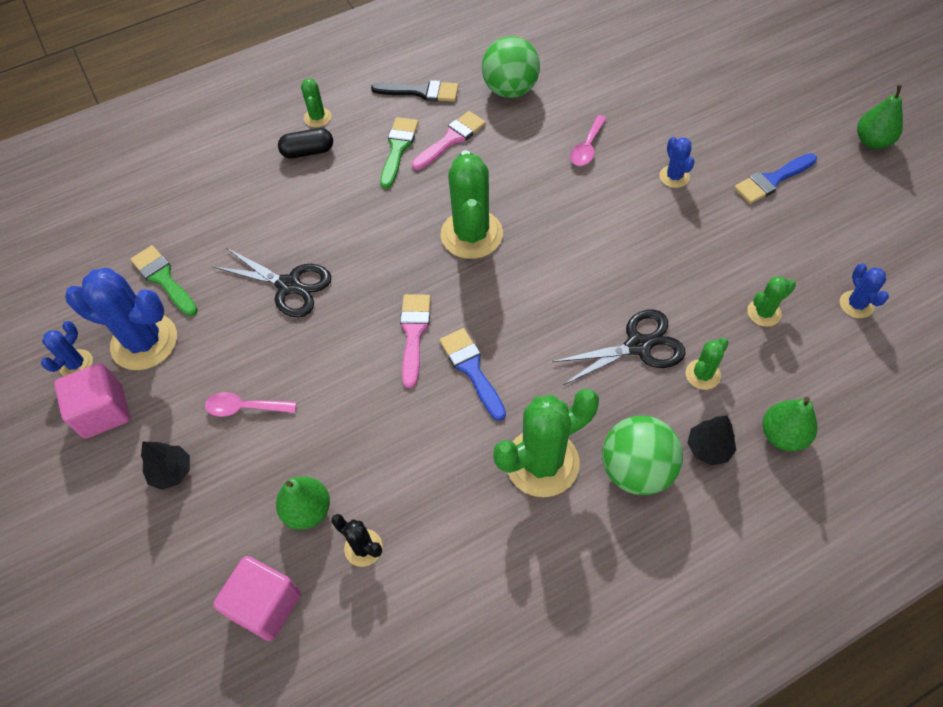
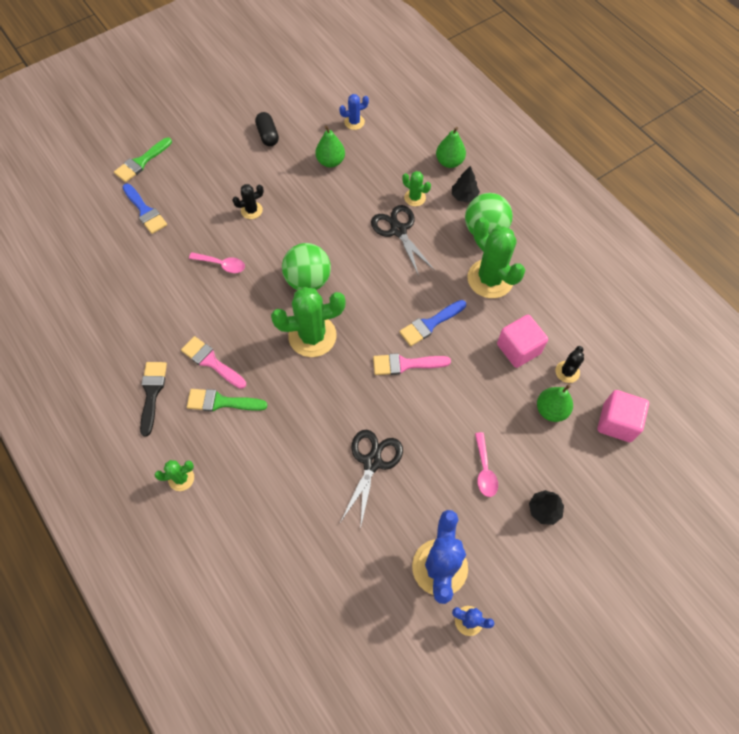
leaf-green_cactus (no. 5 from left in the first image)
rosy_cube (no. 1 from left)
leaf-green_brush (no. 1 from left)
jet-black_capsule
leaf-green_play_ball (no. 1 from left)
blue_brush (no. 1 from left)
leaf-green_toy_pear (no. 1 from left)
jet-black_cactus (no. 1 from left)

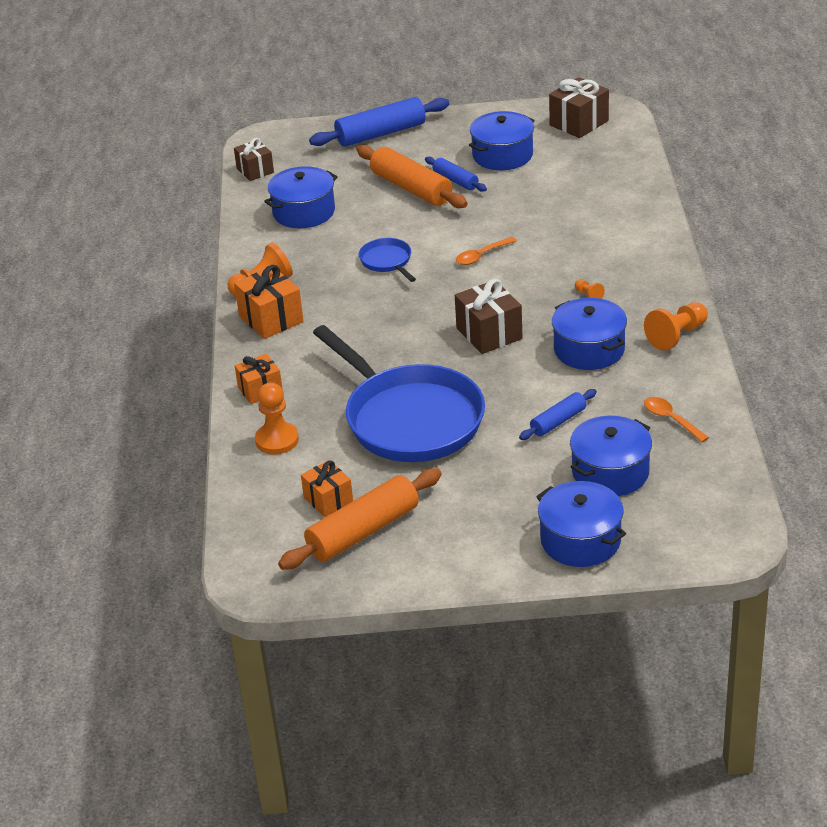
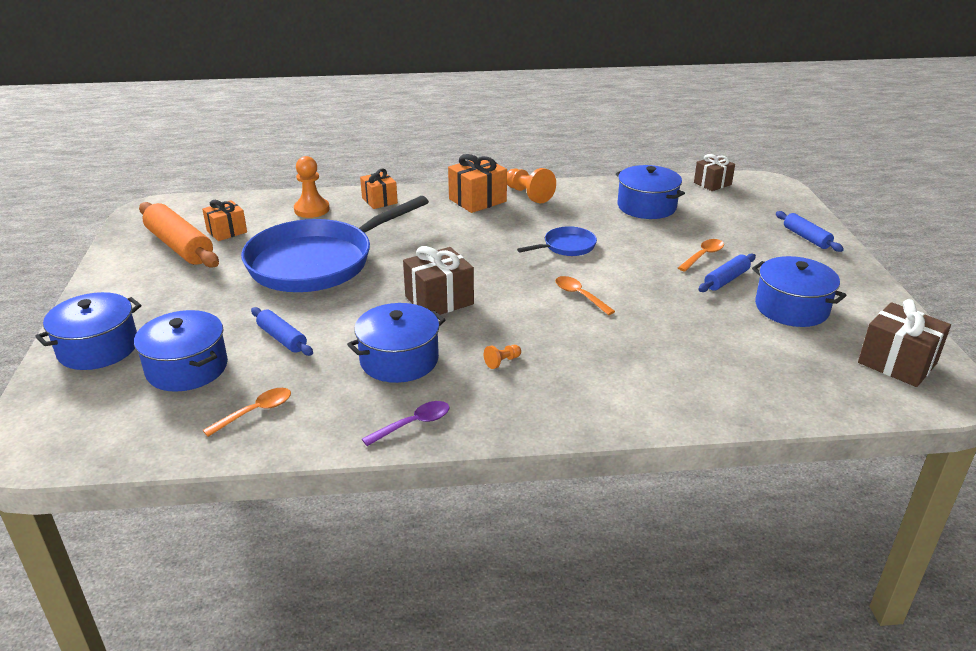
orange-coloured_spoon (no. 3 from left)
violet_spoon
blue_rolling_pin (no. 3 from left)

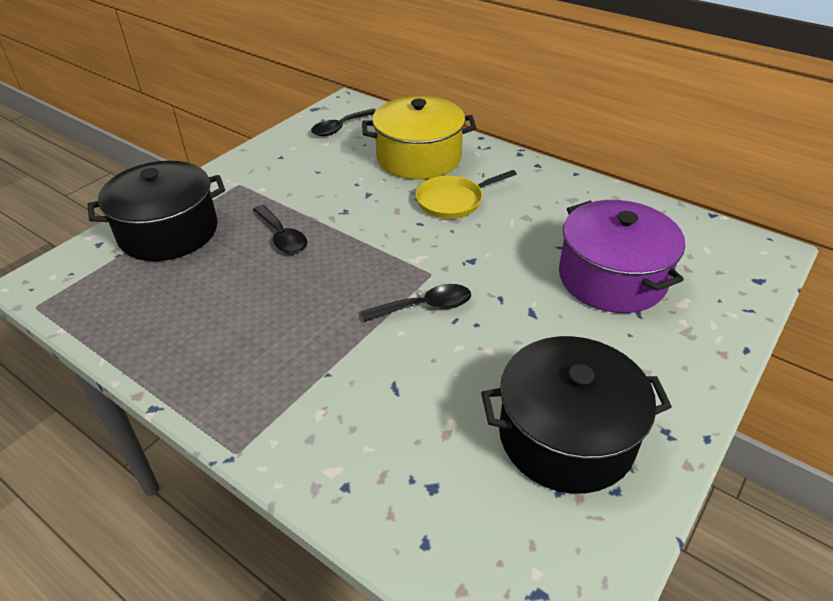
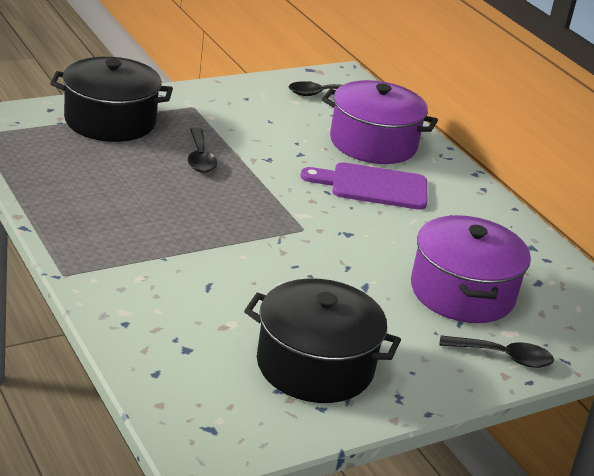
jet-black_spoon (no. 3 from left)
violet_bread_board
violet_stockpot (no. 1 from left)

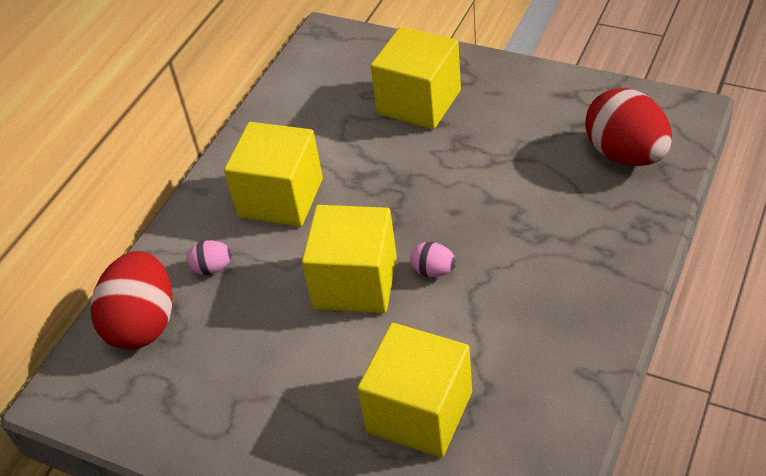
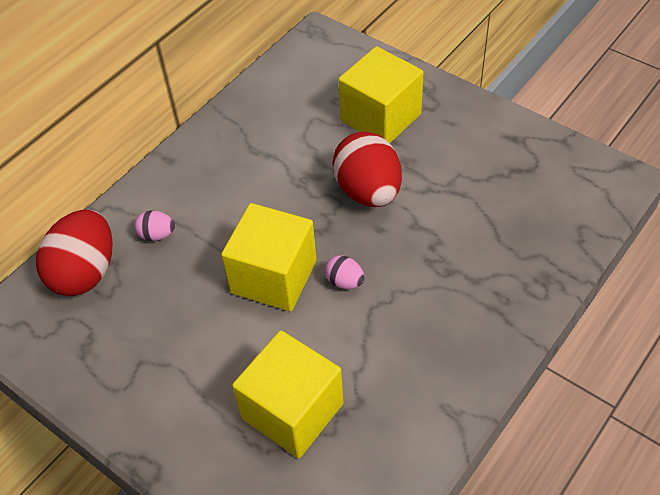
golden_cube (no. 1 from left in the first image)
crimson_toy_egg (no. 2 from left)

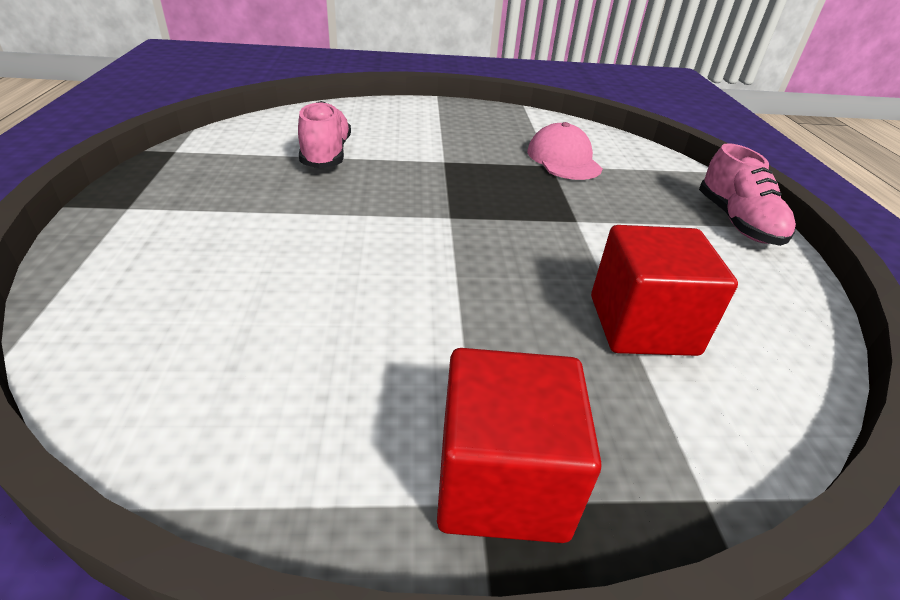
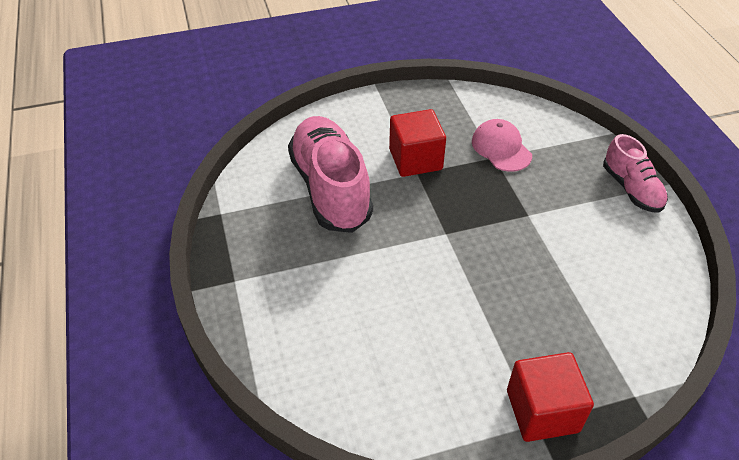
crimson_cube (no. 1 from left)
rosy_shoe (no. 1 from left)

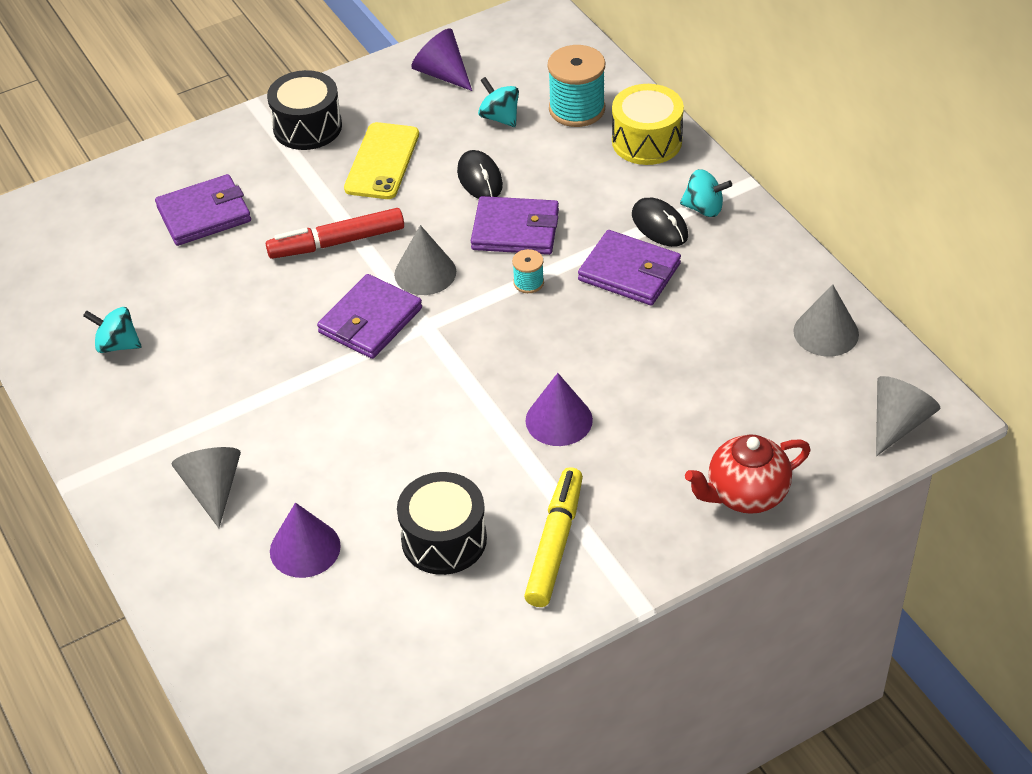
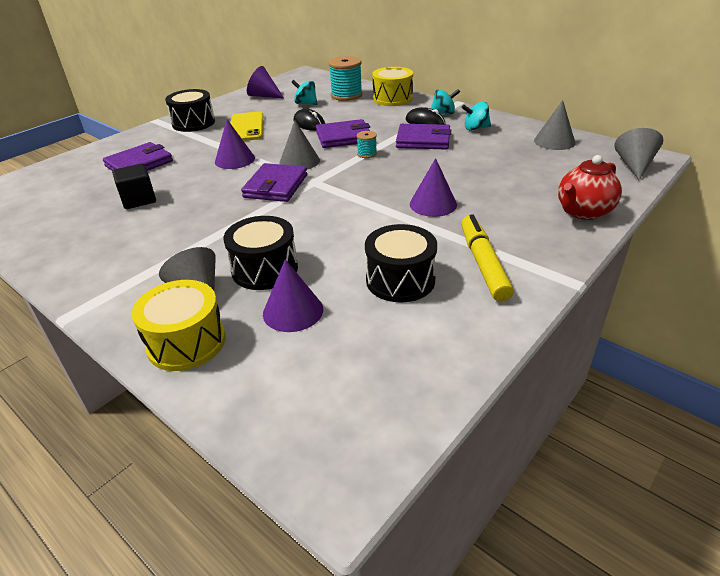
jet-black_cube
golden_toy_drum (no. 1 from left)
jet-black_toy_drum (no. 2 from left)
turquoise_spinning_top (no. 3 from left)
violet_solid_cone (no. 1 from left)

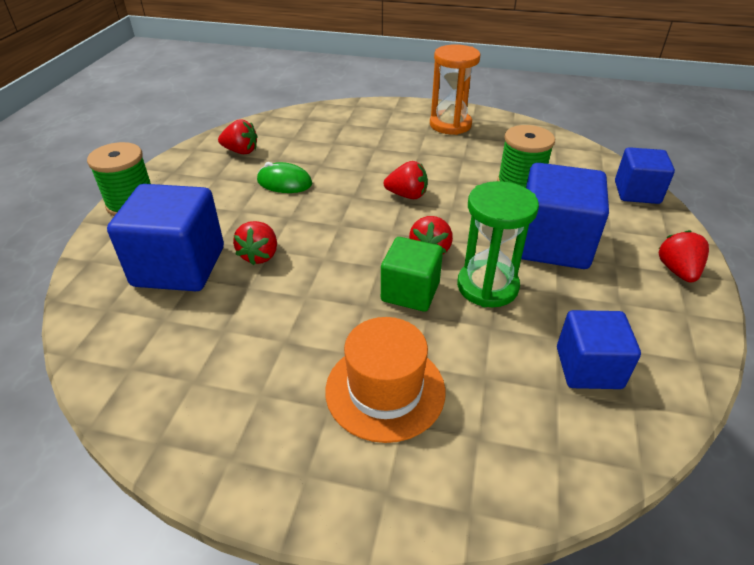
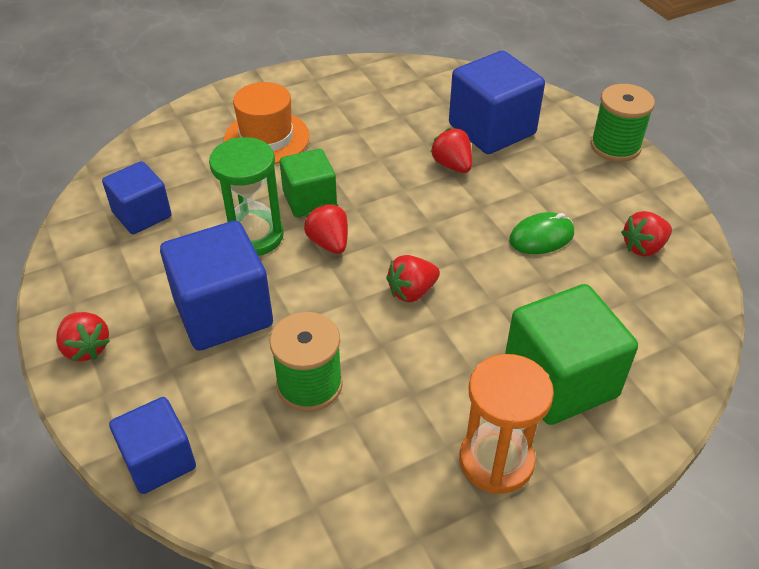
leaf-green_cube (no. 2 from left)

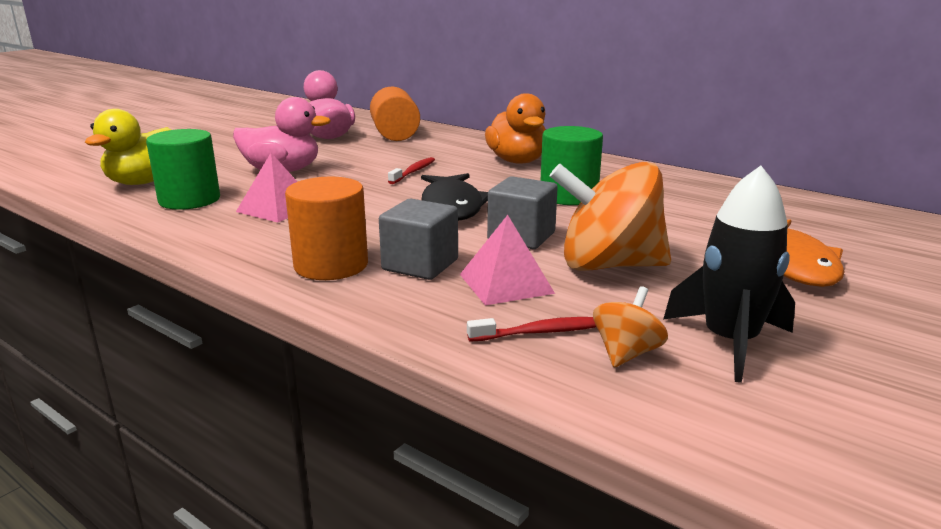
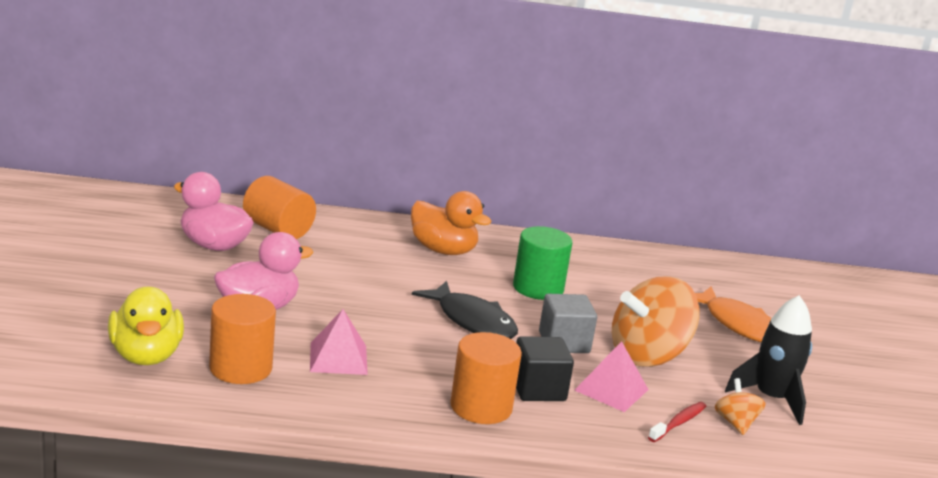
crimson_toothbrush (no. 1 from left in the first image)
orange-coloured_solid_cylinder (no. 1 from left)
jet-black_cube

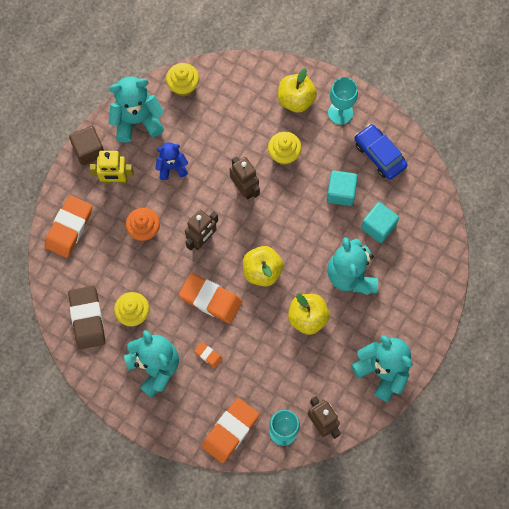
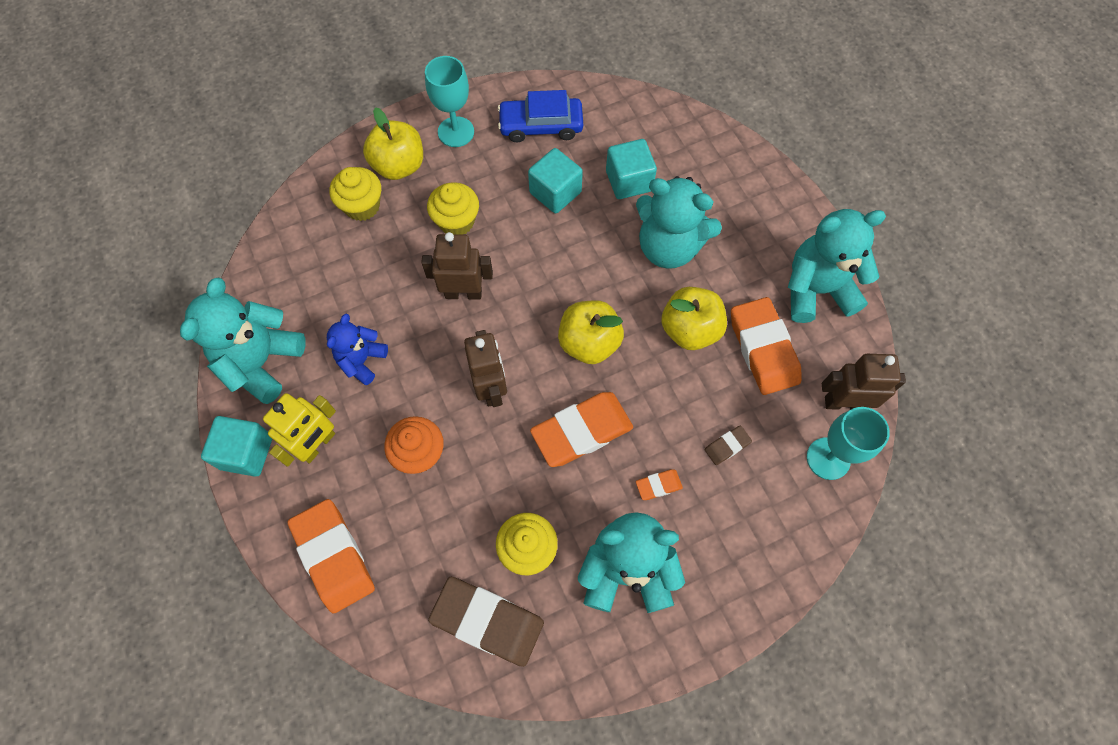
russet_pencil_eraser (no. 2 from left)
golden_fairy_cake (no. 1 from left)
orange-coloured_pencil_eraser (no. 4 from left)
turquoise_cube (no. 1 from left)

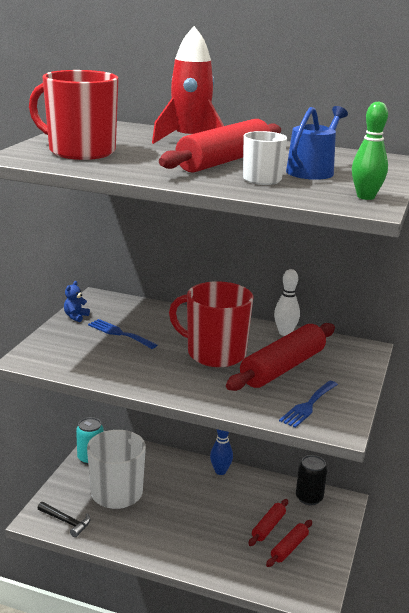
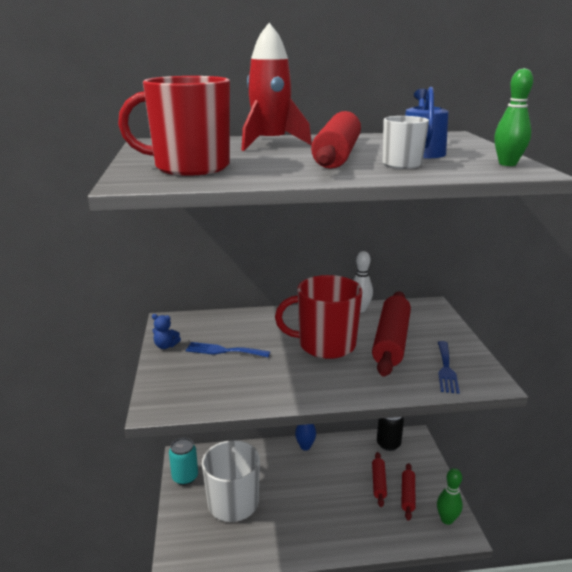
jet-black_claw_hammer
leaf-green_skittle (no. 1 from left)
blue_stuffed_bear

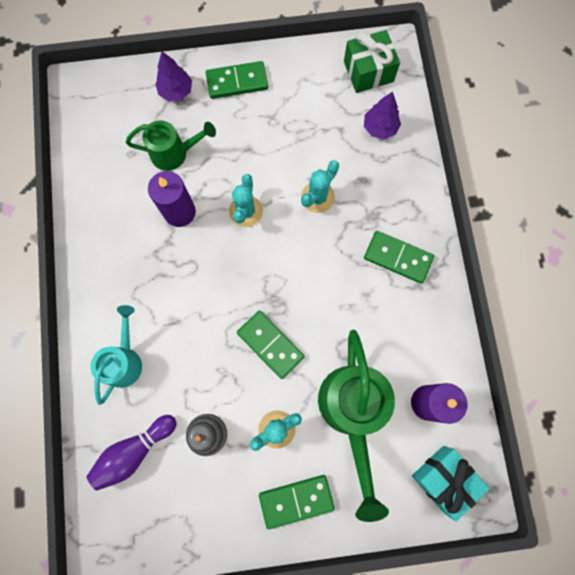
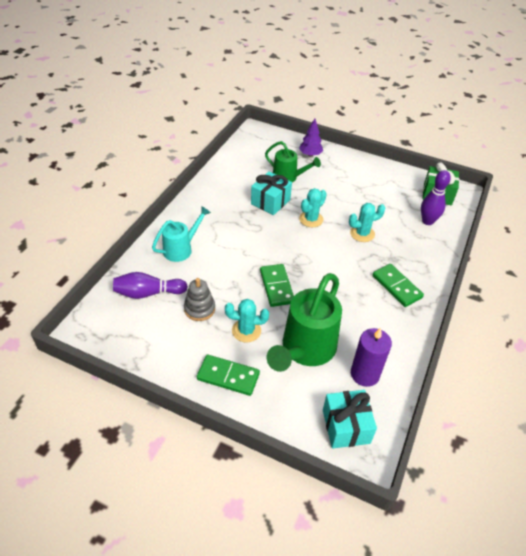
leaf-green_domino (no. 1 from left in the first image)
turquoise_wrapped_gift (no. 1 from left)
violet_skittle (no. 2 from left)

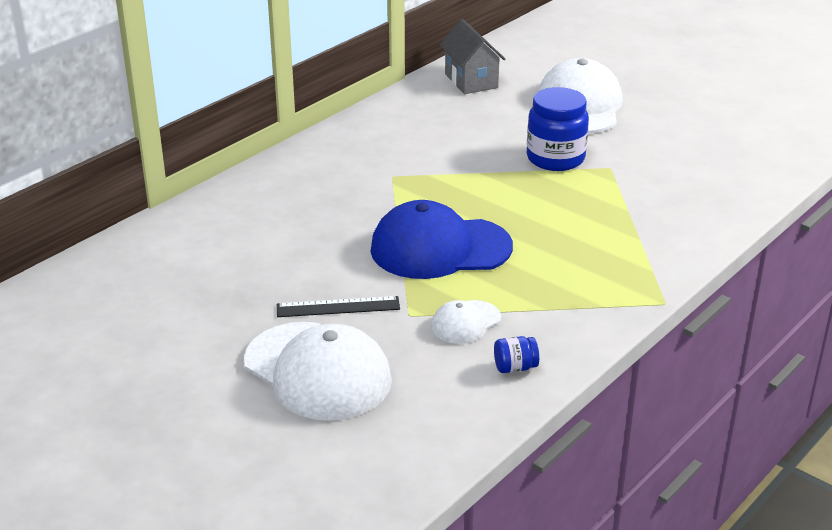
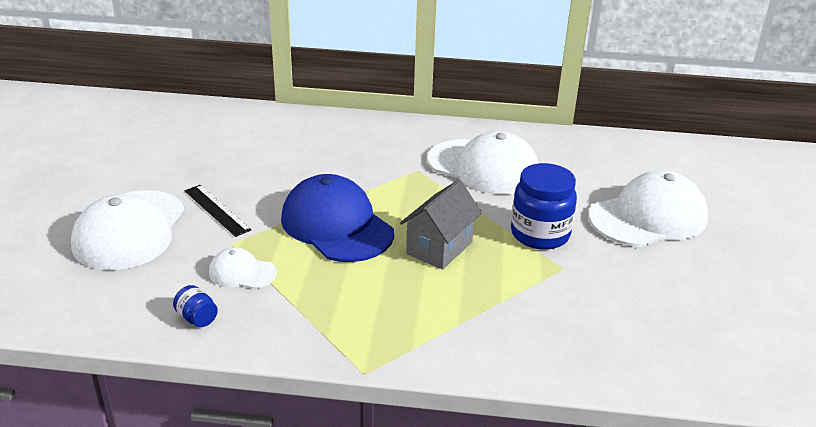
snow-white_peaked_cap (no. 3 from left)
grey_toy_house

